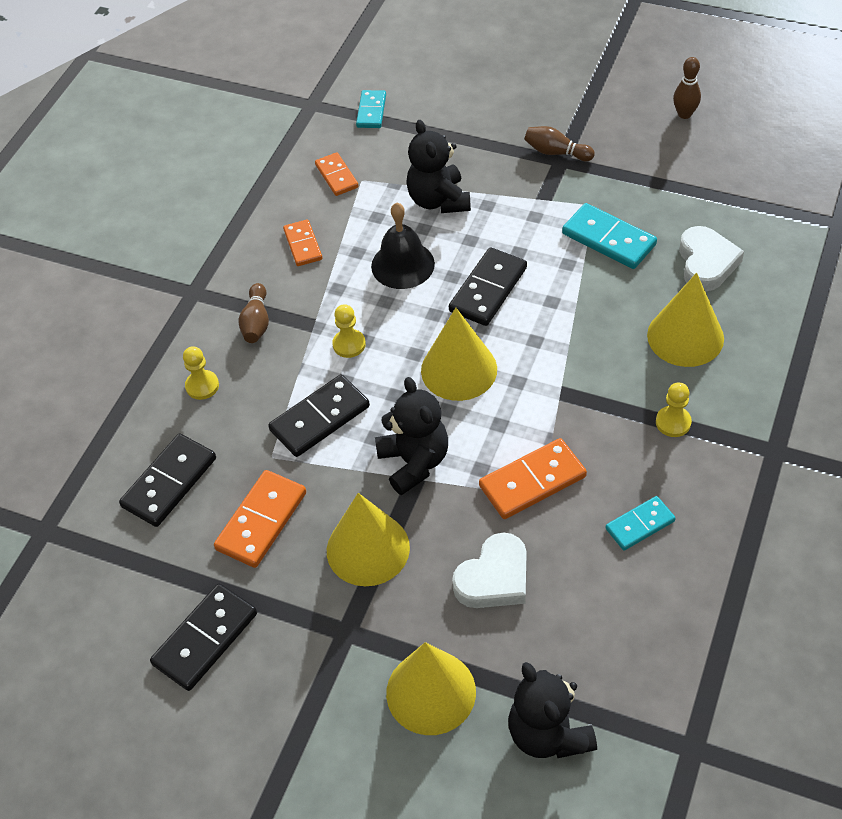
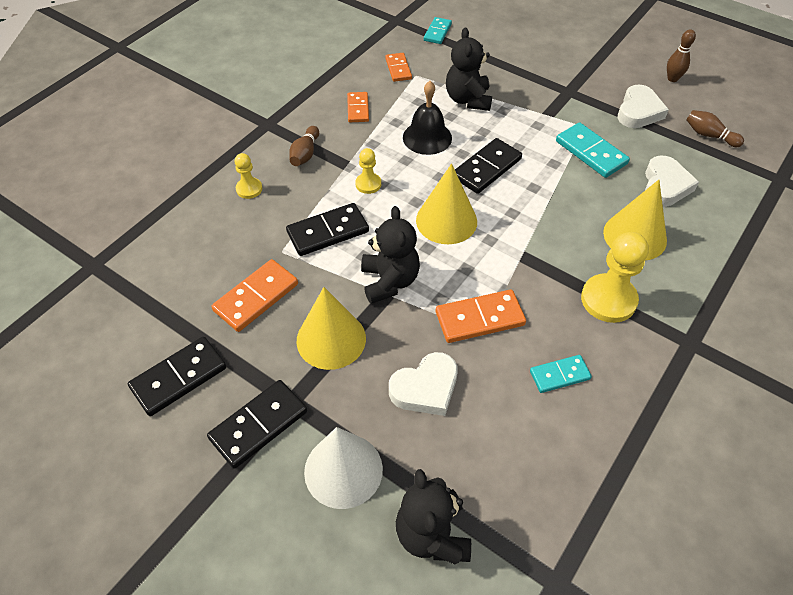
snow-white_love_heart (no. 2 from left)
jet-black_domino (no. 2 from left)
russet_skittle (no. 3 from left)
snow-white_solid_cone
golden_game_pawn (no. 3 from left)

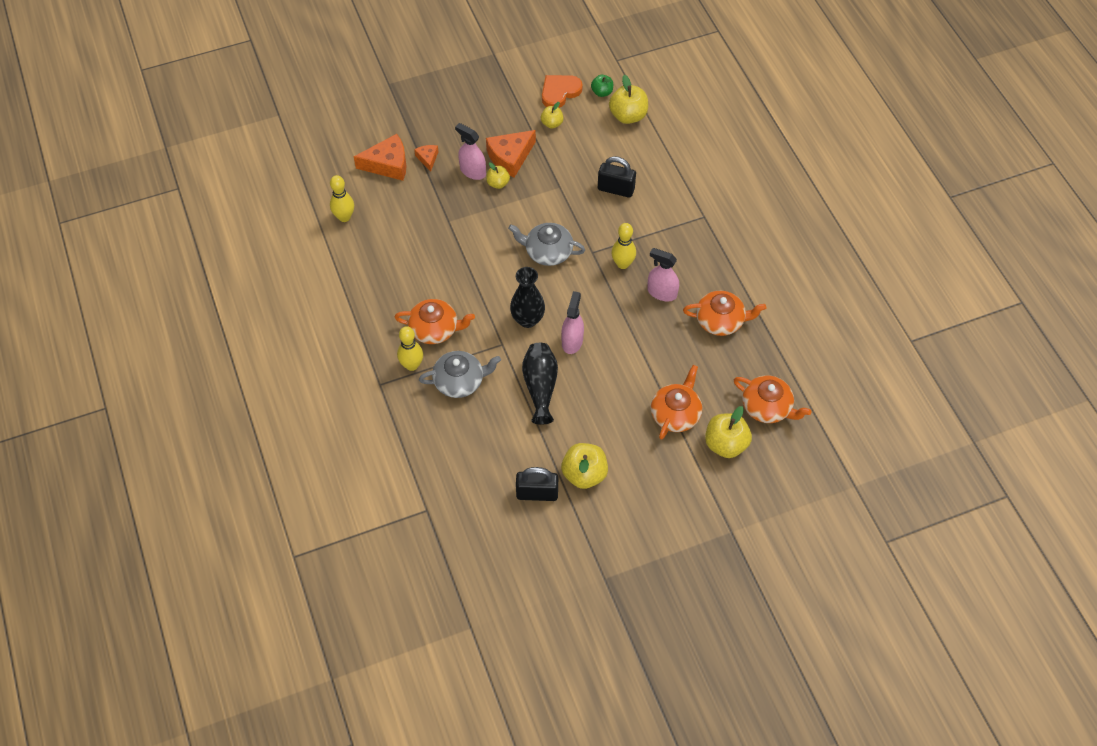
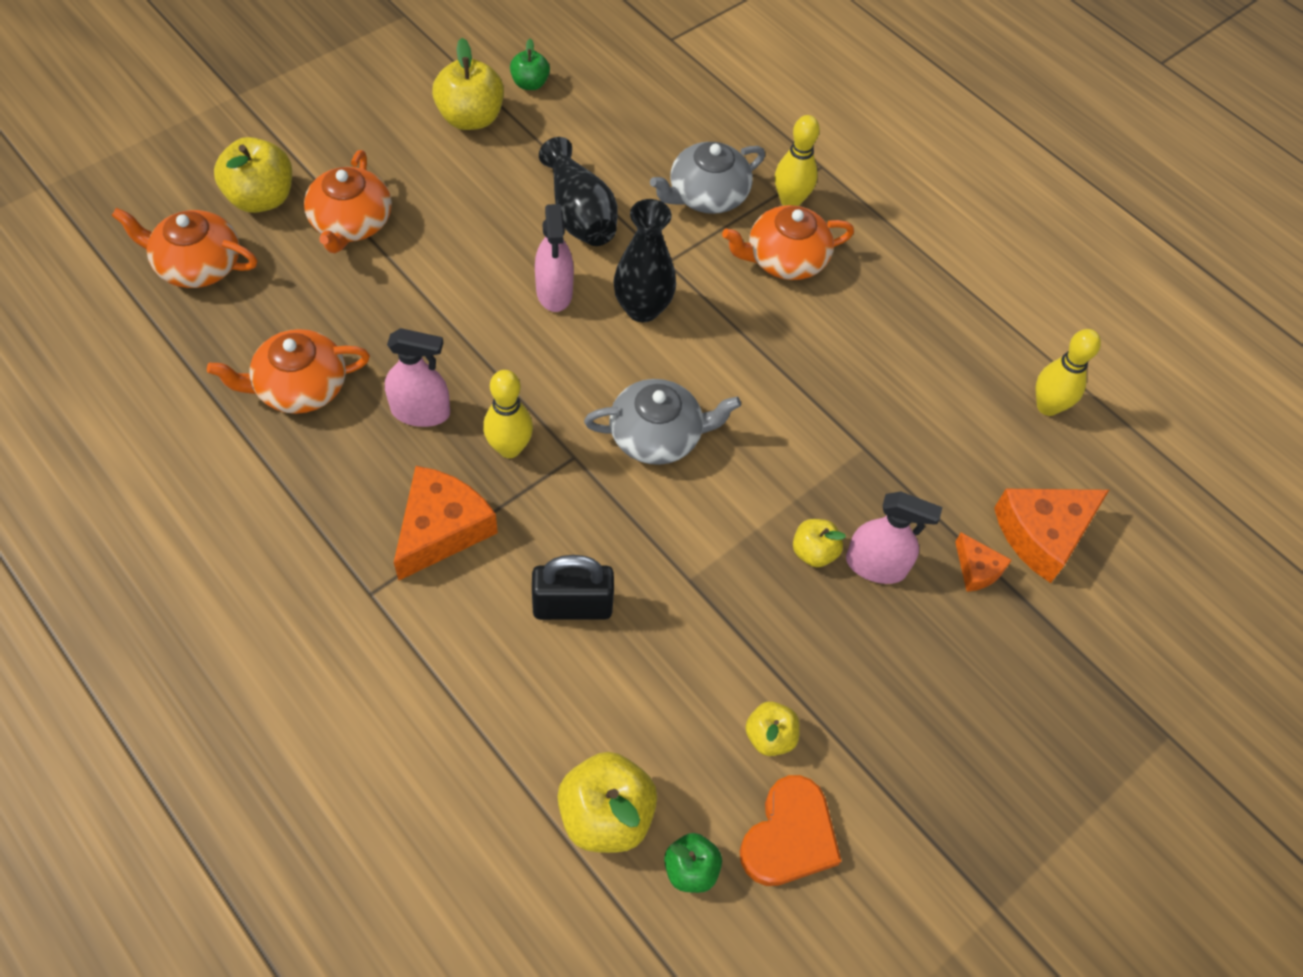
orange-coloured_cheese (no. 1 from left)
leaf-green_toy_apple (no. 1 from left)

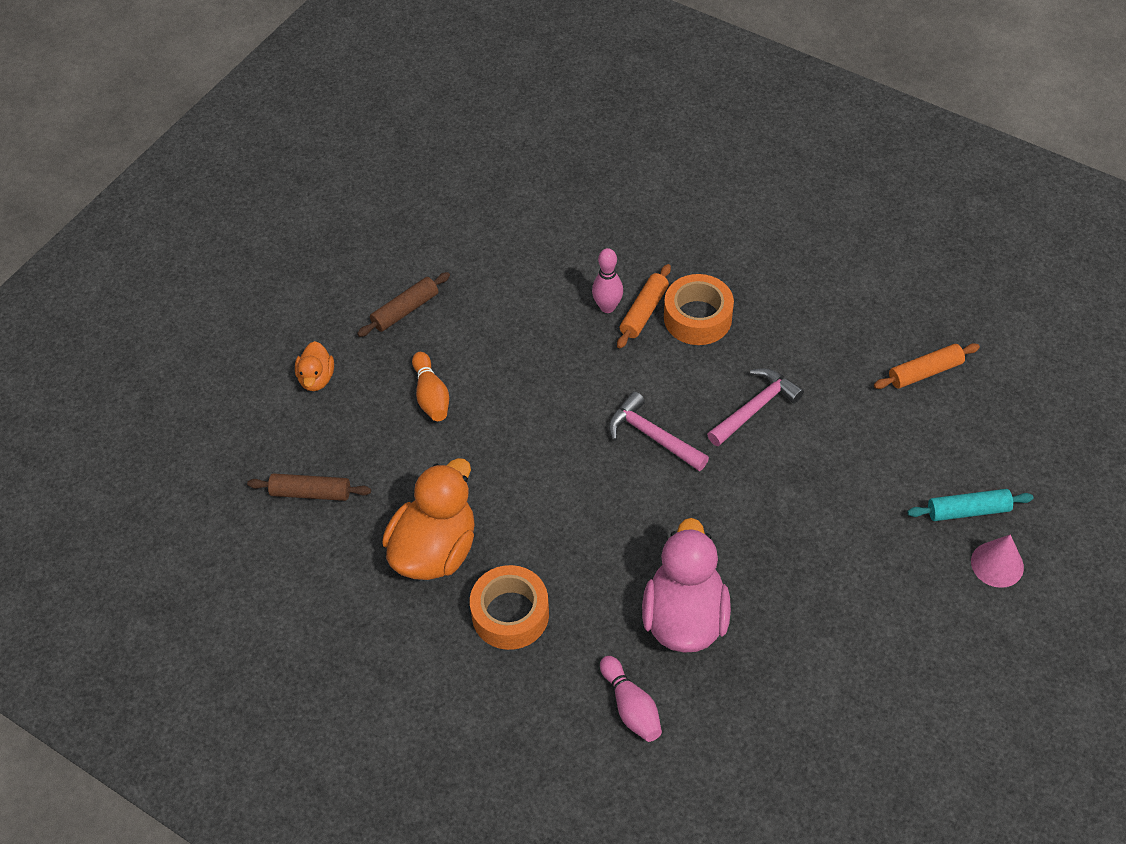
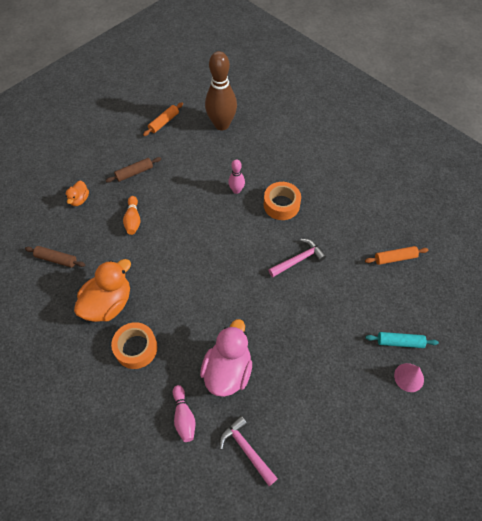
russet_skittle
rosy_claw_hammer (no. 1 from left)
orange-coloured_rolling_pin (no. 1 from left)

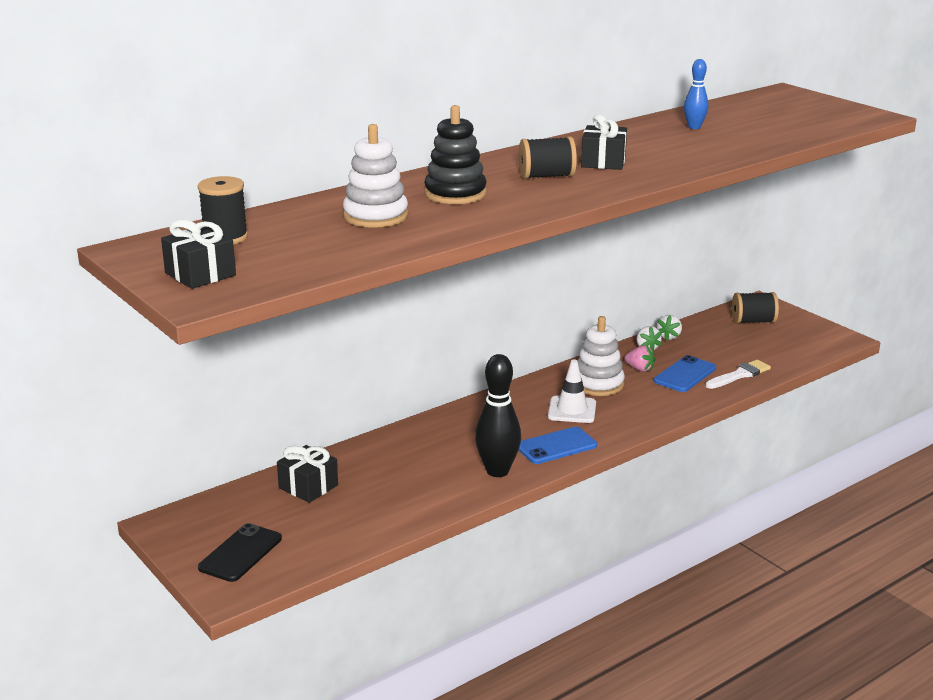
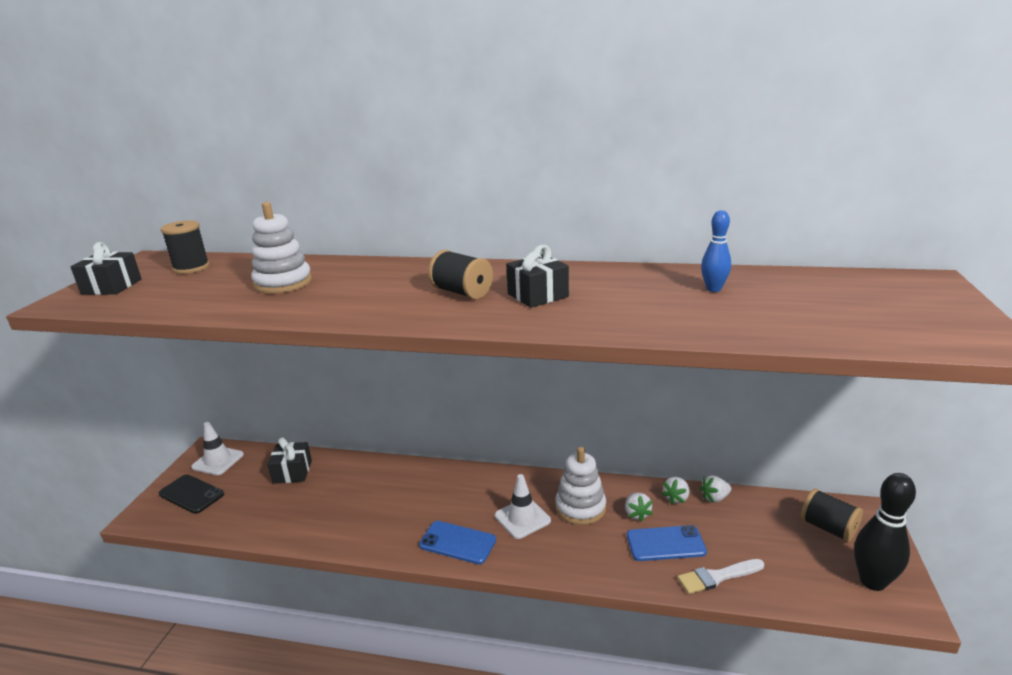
jet-black_ring_stacker
snow-white_road_cone (no. 1 from left)
jet-black_skittle
snow-white_toy_strawberry (no. 1 from left)
jet-black_mobile_phone
snow-white_brush

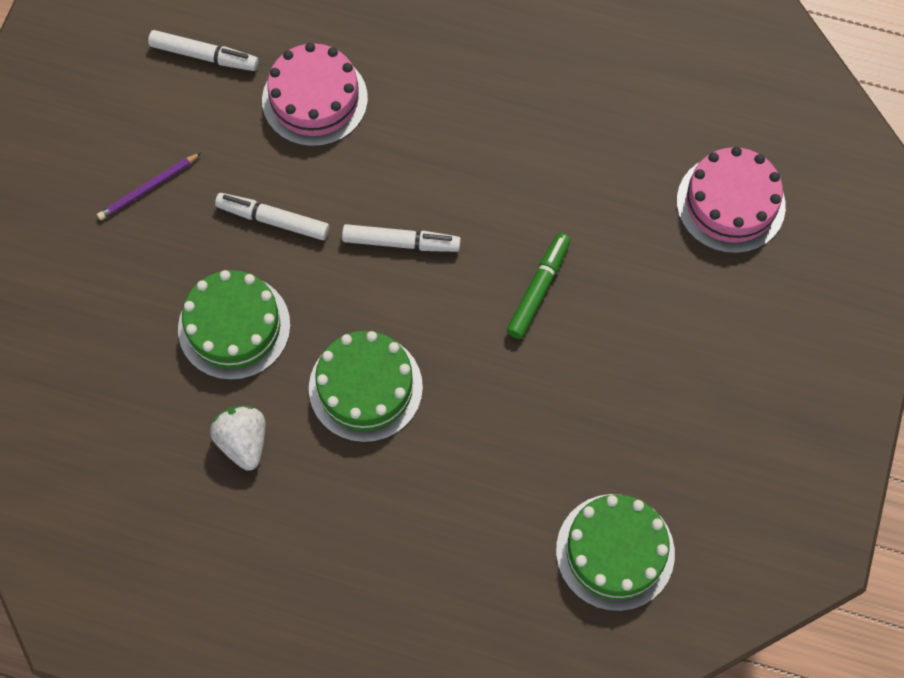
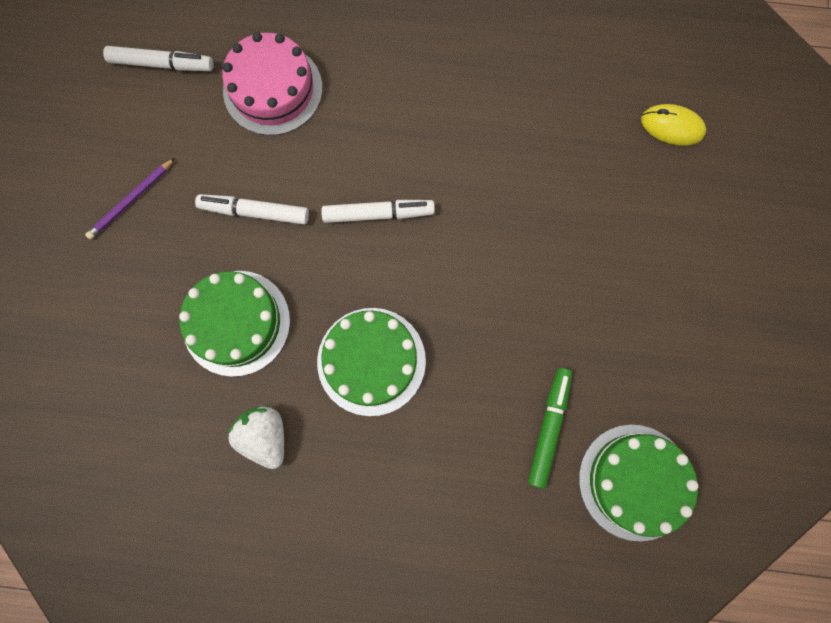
leaf-green_marker
golden_PC_mouse

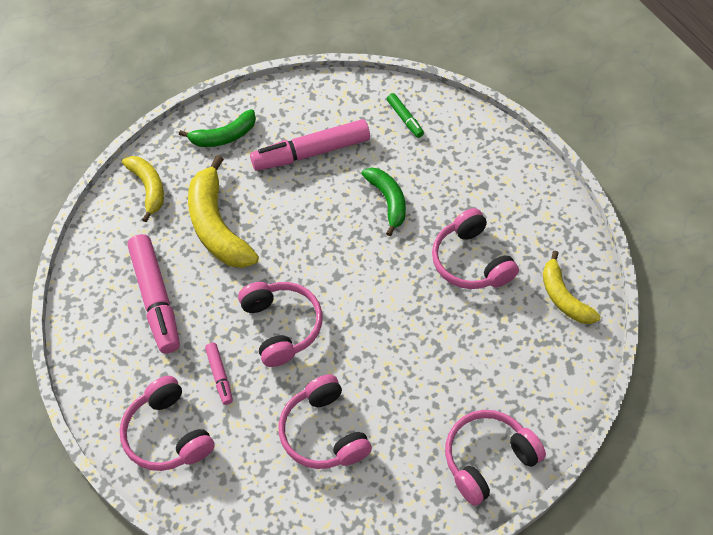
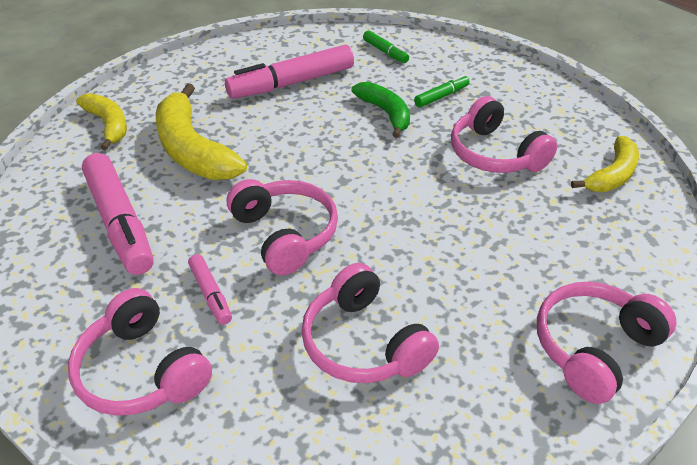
leaf-green_toy_banana (no. 1 from left in the first image)
leaf-green_marker (no. 2 from left)
golden_toy_banana (no. 3 from left)

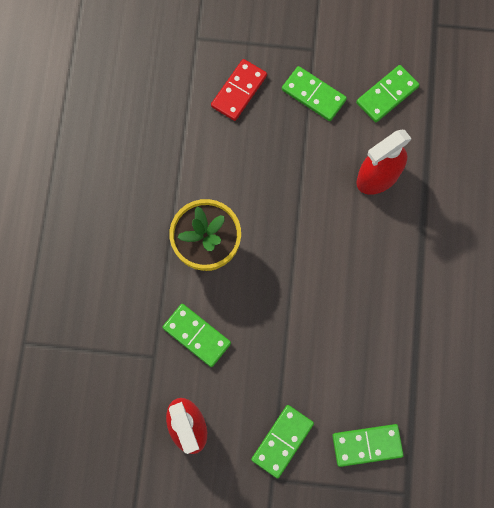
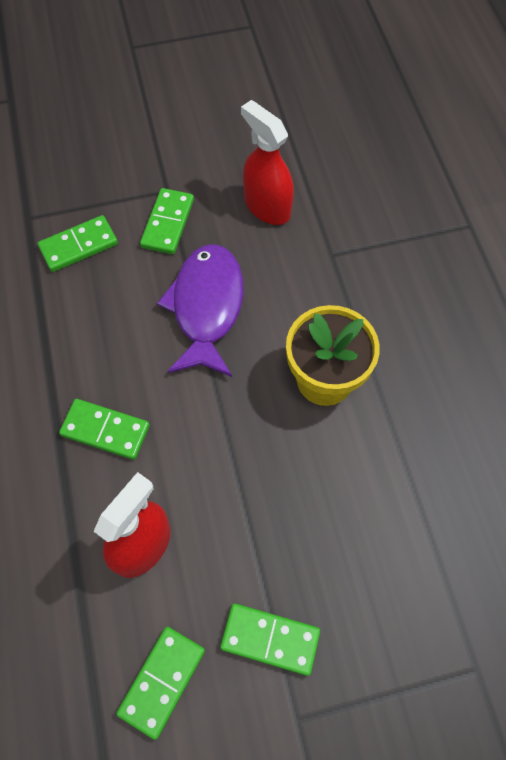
crimson_domino
violet_fish
leaf-green_domino (no. 2 from left)

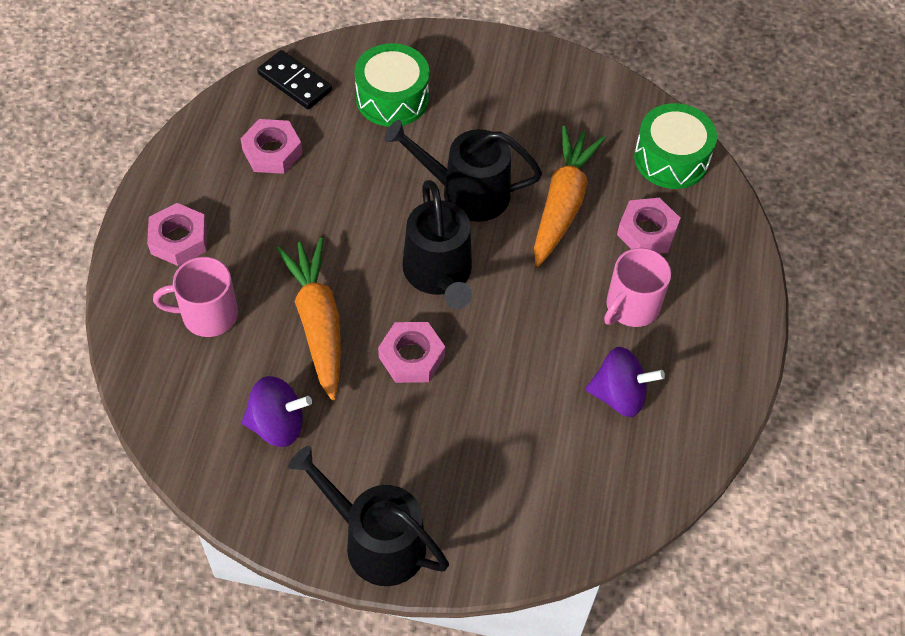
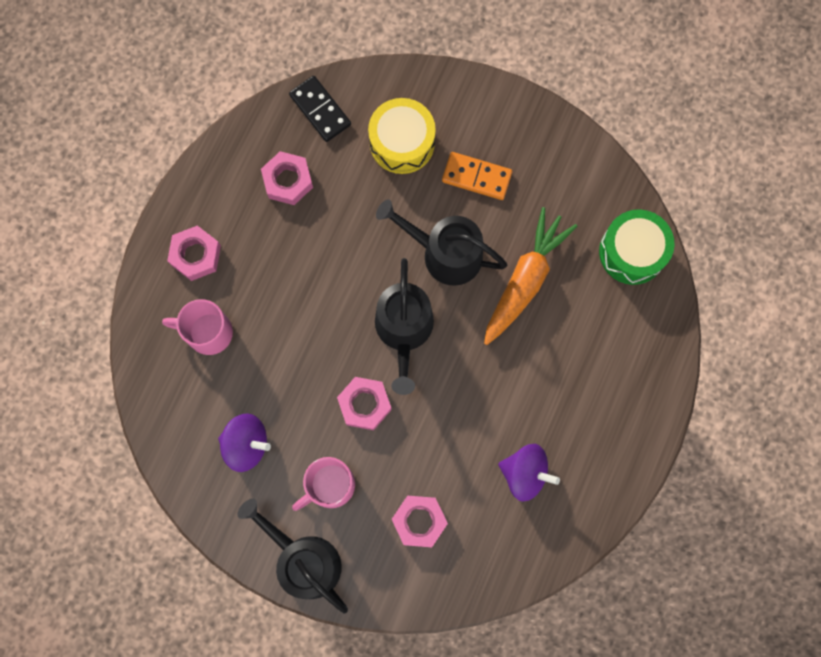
orange-coloured_root_vegetable (no. 1 from left in the first image)
orange-coloured_domino
rosy_tea_mug (no. 2 from left)
rosy_hex_nut (no. 4 from left)
golden_toy_drum

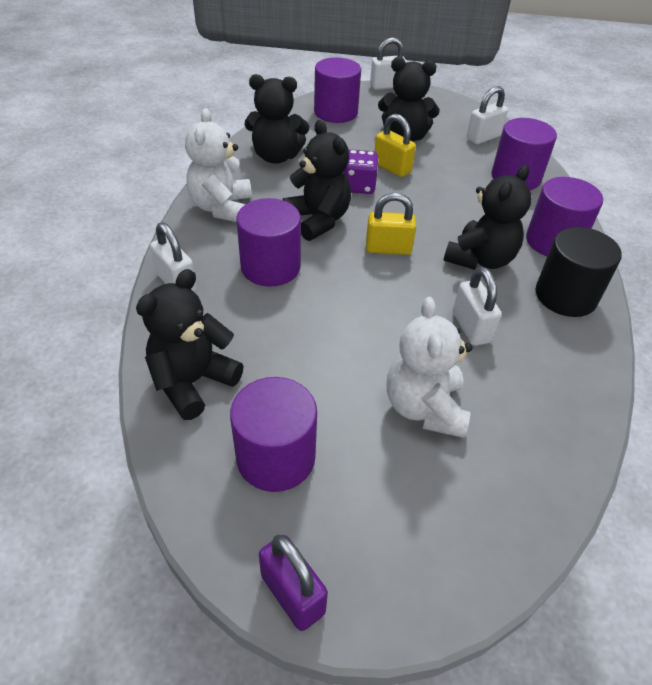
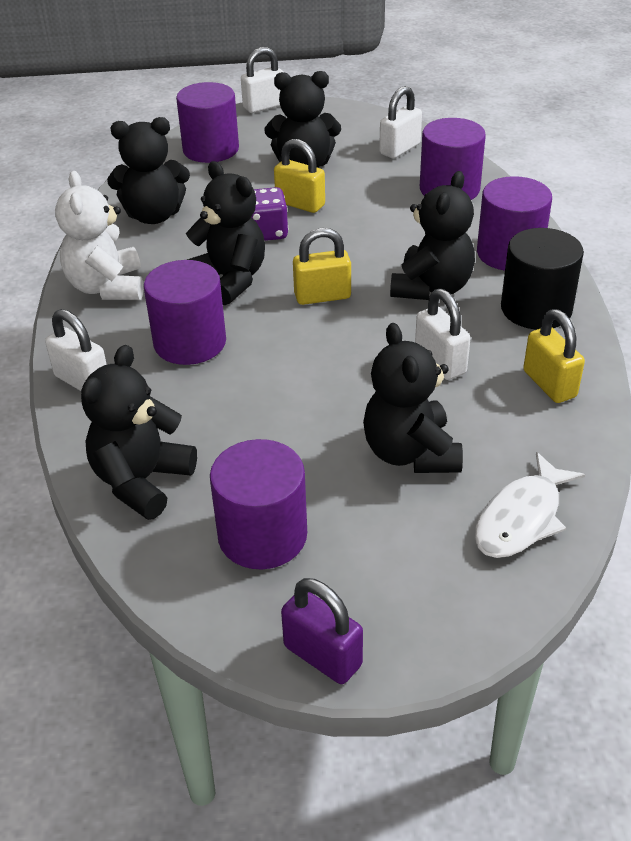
snow-white_fish
golden_lock (no. 3 from left)
jet-black_stuffed_bear (no. 5 from left)

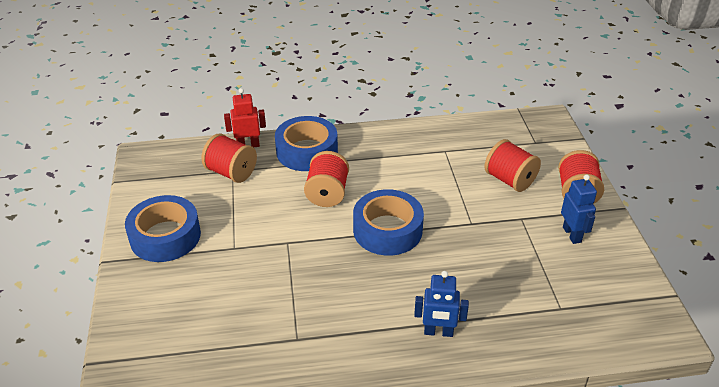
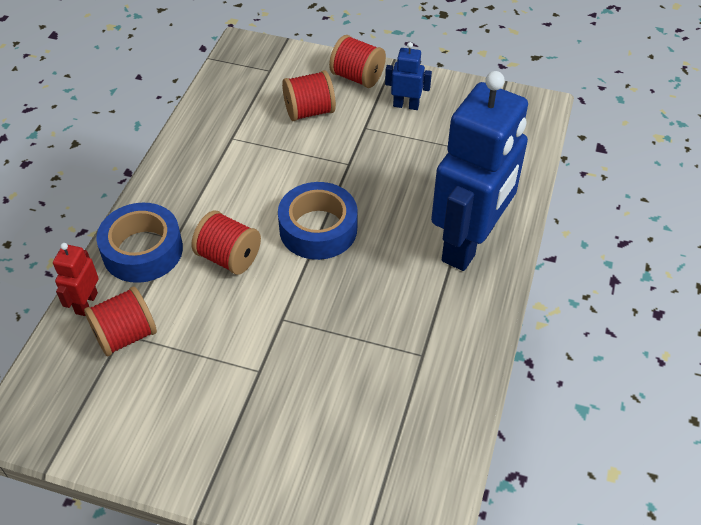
blue_tape (no. 1 from left in the first image)
blue_robot_figure (no. 2 from left)

